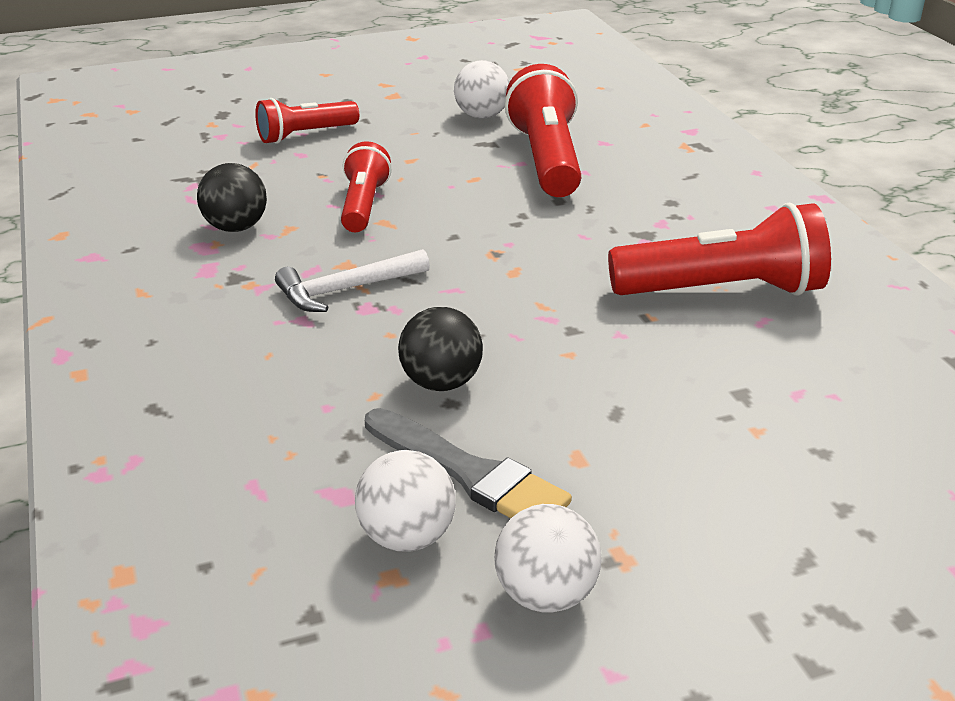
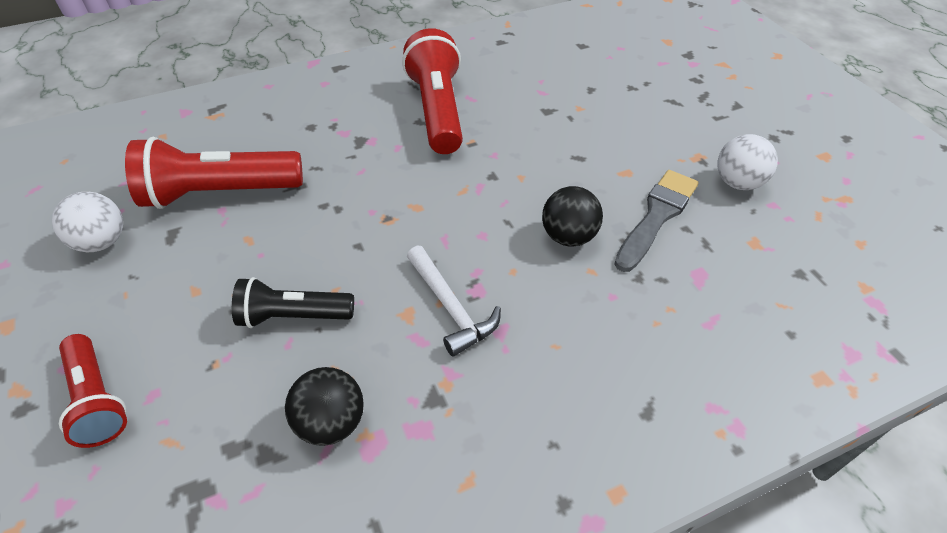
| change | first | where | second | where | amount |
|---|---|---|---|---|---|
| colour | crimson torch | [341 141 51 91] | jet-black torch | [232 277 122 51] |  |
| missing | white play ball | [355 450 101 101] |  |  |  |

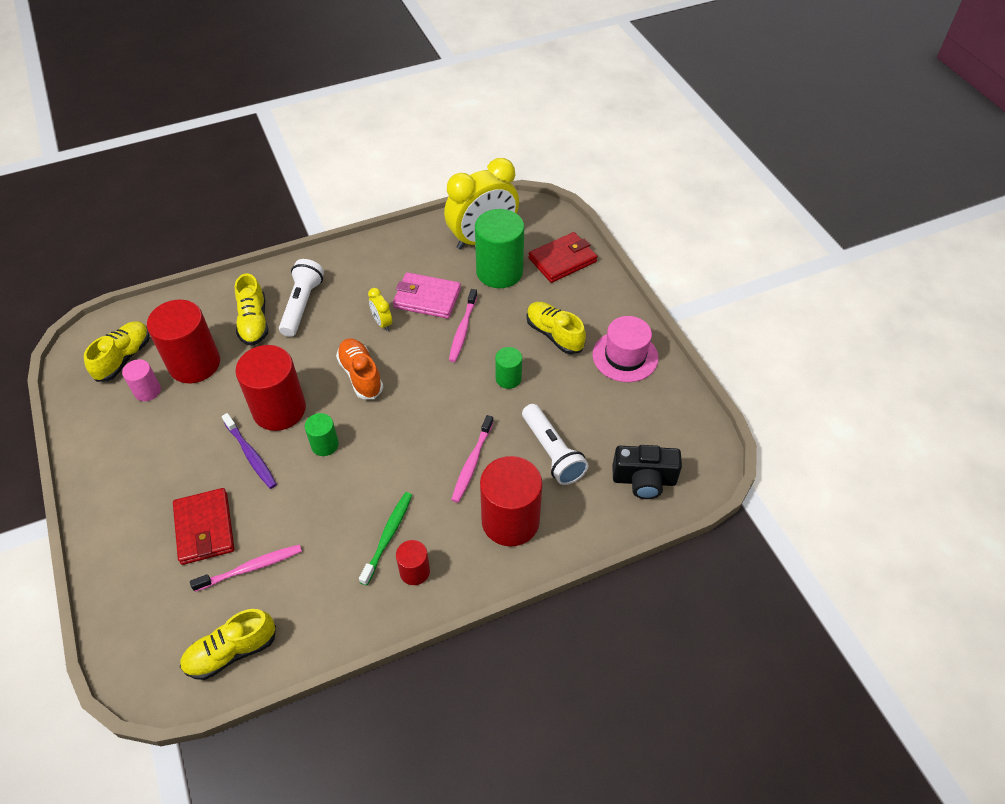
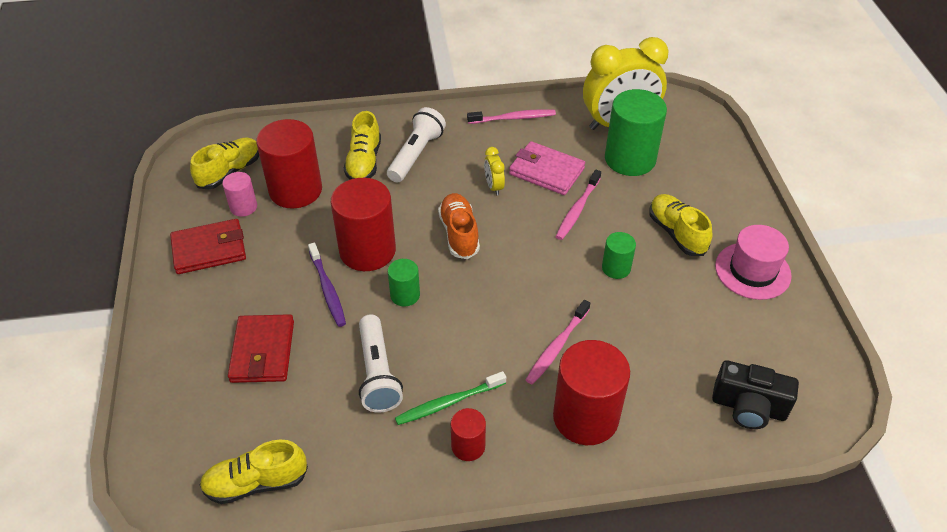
| change | first | where | second | where | amount |
|---|---|---|---|---|---|
| relocated | crimson wallet | [528 232 69 51] |  | [170 219 76 55] |  |
| relocated | white torch | [522 404 66 81] |  | [359 314 44 99] |  |
| spun | green dental brush | [359 492 53 94] |  | [395 371 111 54] | 150 degrees counterclockwise |
| relocated | rose-pink dental brush | [190 544 112 48] |  | [467 109 89 15] |  |

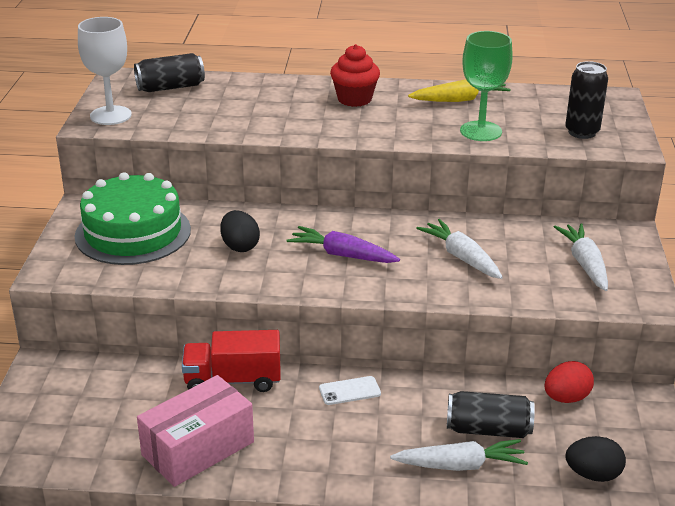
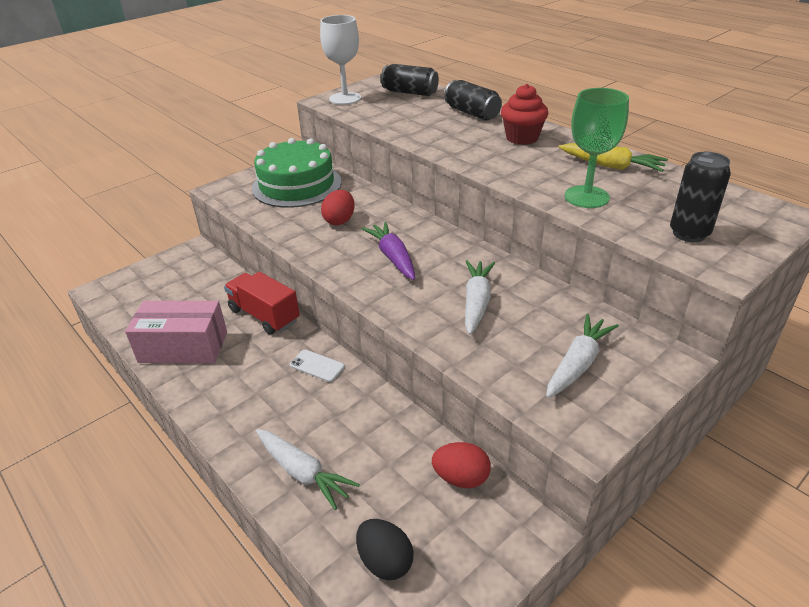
| change | first | where | second | where | amount |
|---|---|---|---|---|---|
| colour | jet-black toy egg | [220 210 40 42] | crimson toy egg | [321 190 33 35] |  |
| relocated | jet-black tin | [447 391 88 47] |  | [444 80 58 40] |  |

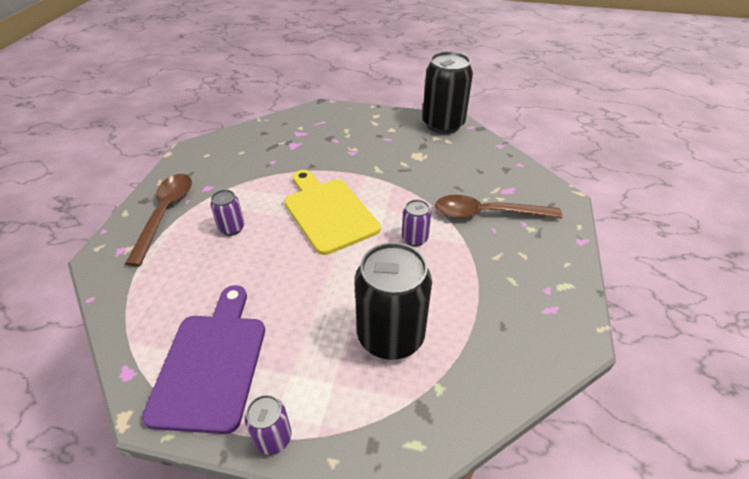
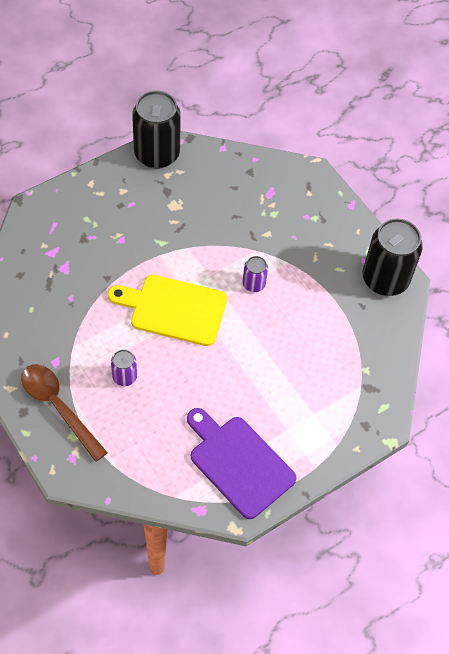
| change | first | where | second | where | amount |
|---|---|---|---|---|---|
| missing | brown tablespoon | [435 195 127 23] |  |  |  |
| relocated | jet-black tin | [355 242 77 118] |  | [363 219 60 77] |  |
| missing | violet tin | [245 395 46 60] |  |  |  |

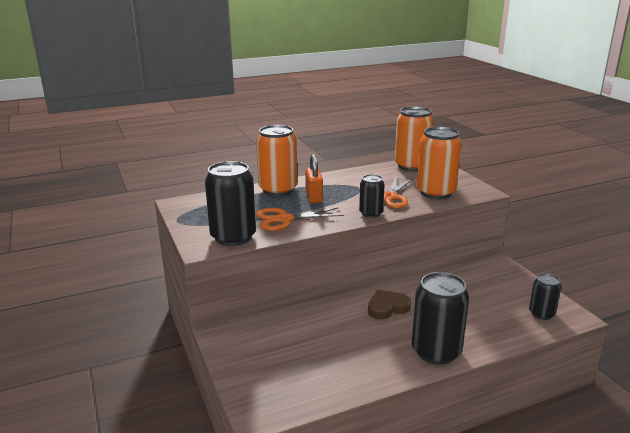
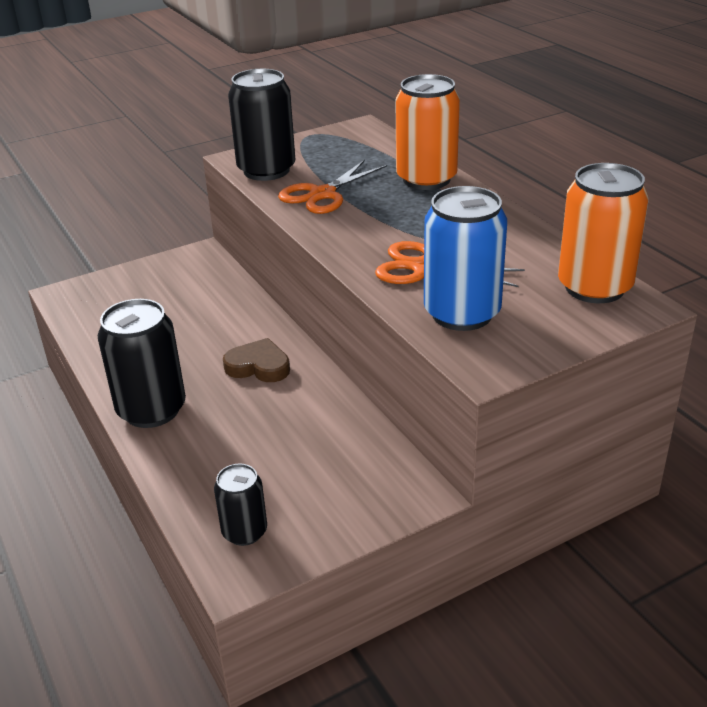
| change | first | where | second | where | amount |
|---|---|---|---|---|---|
| colour | orange-coloured tin | [417 127 45 72] | blue tin | [424 186 83 145] |  |
| missing | orange-coloured padlock | [305 154 18 49] |  |  |  |
| missing | jet-black tin | [359 174 26 44] |  |  |  |
| spun | orange-coloured pair of scissors | [256 207 88 24] |  | [278 160 109 54] | 120 degrees counterclockwise |
| spun | brown love heart | [368 290 43 29] |  | [223 338 67 44] | 45 degrees counterclockwise |

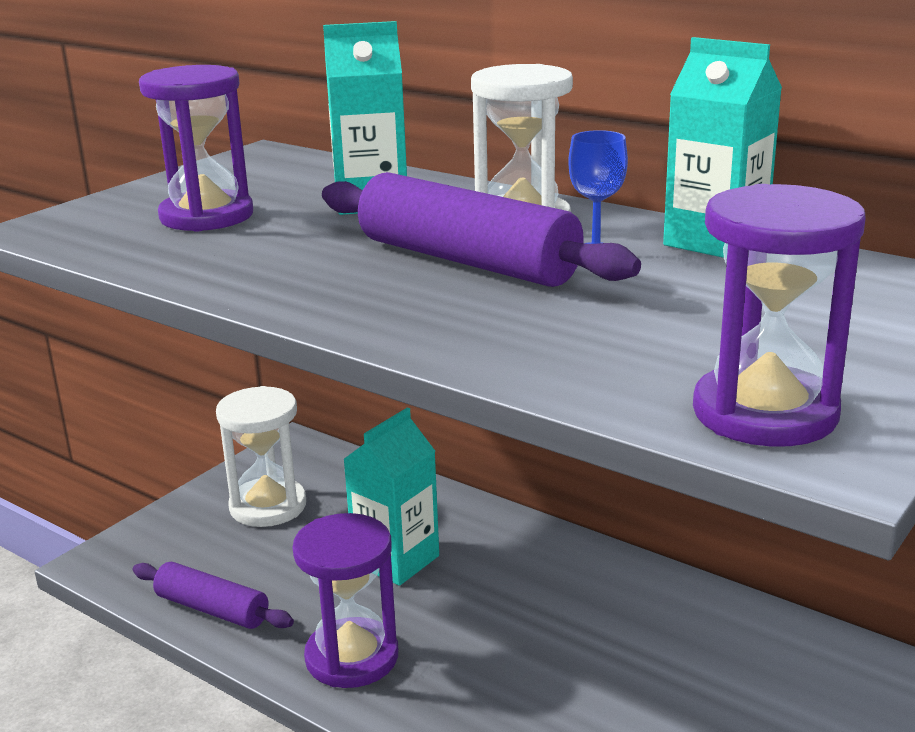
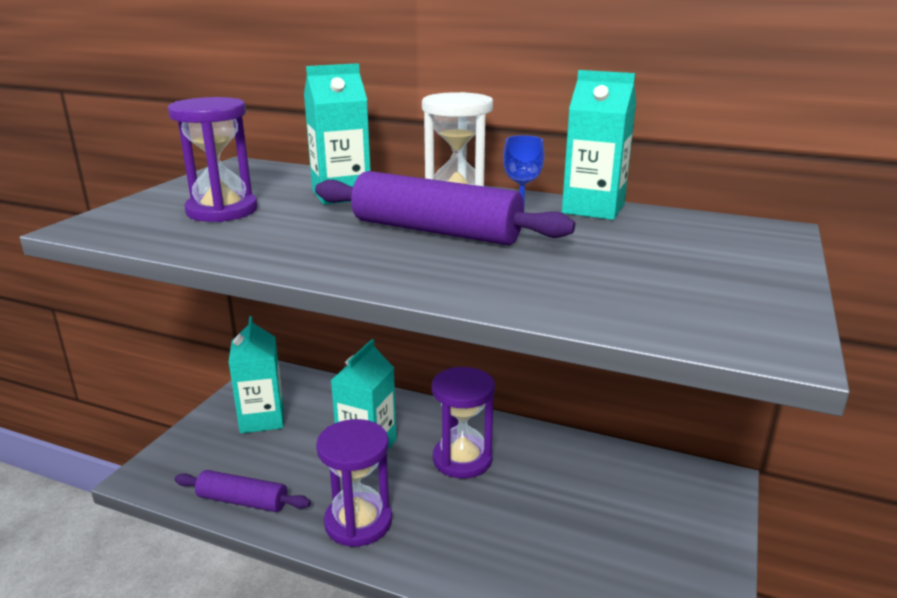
| change | first | where | second | where | amount |
|---|---|---|---|---|---|
| relocated | violet hourglass | [693 184 173 263] |  | [432 367 63 112] |  |
| exchanged | white hourglass | [216 386 90 141] | teal carton | [229 316 55 117] |  |

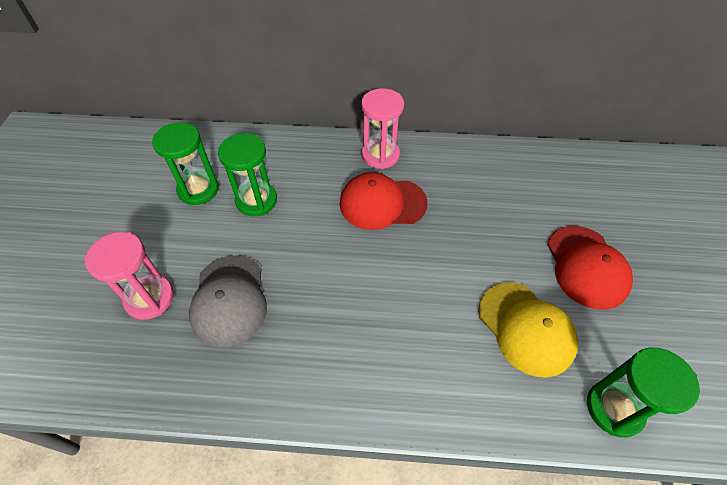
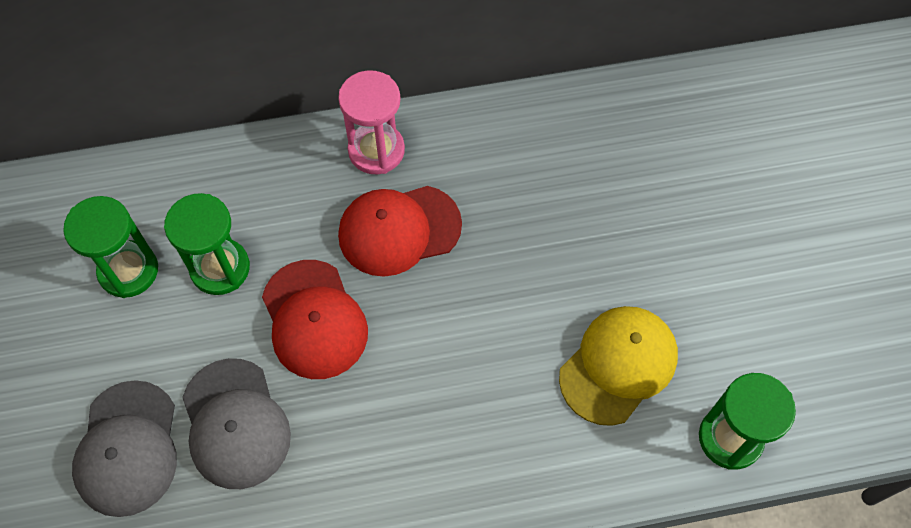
| change | first | where | second | where | amount |
|---|---|---|---|---|---|
| relocated | crimson cap | [547 226 86 84] |  | [262 260 106 119] |  |
| exchanged | rose-pink hourglass | [85 232 89 88] | gray cap | [72 380 105 137] |  |
| spun | golden cap | [478 282 100 96] |  | [559 306 119 120] | 90 degrees counterclockwise |

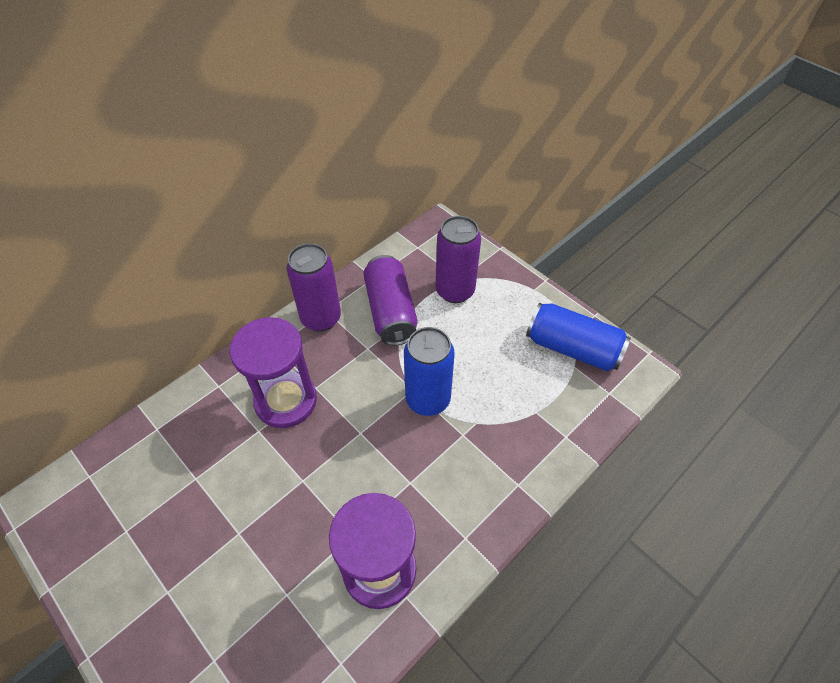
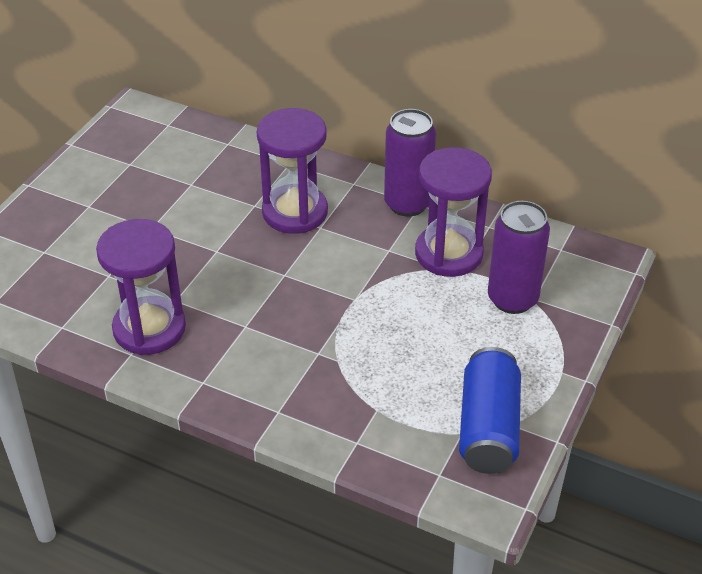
| change | first | where | second | where | amount |
|---|---|---|---|---|---|
| exchanged | violet tin | [363 255 55 91] | violet hourglass | [415 147 77 130] |  |
| missing | blue tin | [404 327 51 89] |  |  |  |

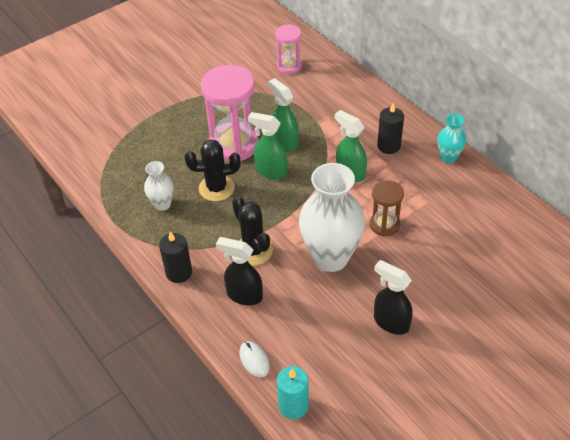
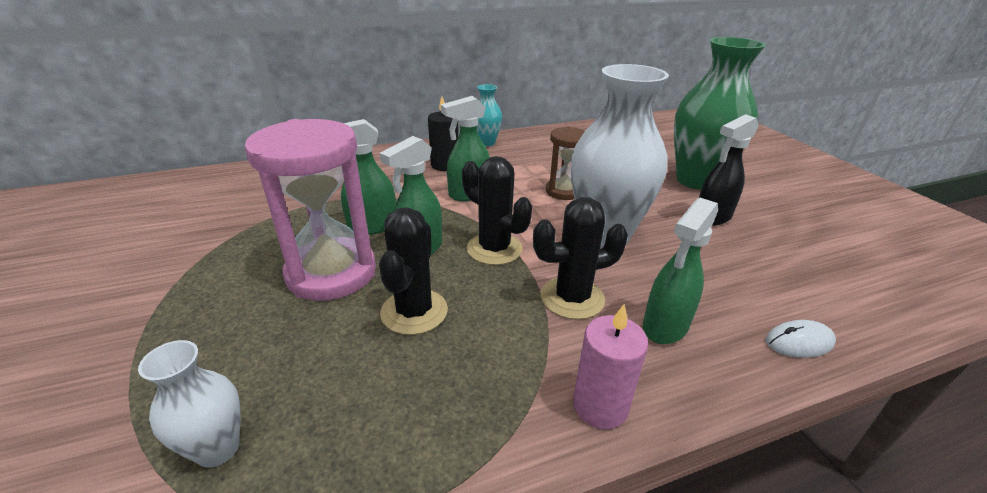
| change | first | where | second | where | amount |
|---|---|---|---|---|---|
| missing | rose-pink hourglass | [275 24 27 50] |  |  |  |
| relocated | white flower vase | [144 161 30 50] |  | [138 340 103 127] |  |
| colour | jet-black wax candle | [159 231 33 52] | rose-pink wax candle | [573 304 75 125] |  |
| colour | jet-black sprayer | [216 237 47 68] | green sprayer | [643 198 75 146] |  |
| missing | teal wax candle | [277 366 32 53] |  |  |  |
| appeared |  |  | green flower vase | [674 37 92 153] |  |
| appeared |  |  | jet-black saguaro cactus | [462 156 70 109] |  |

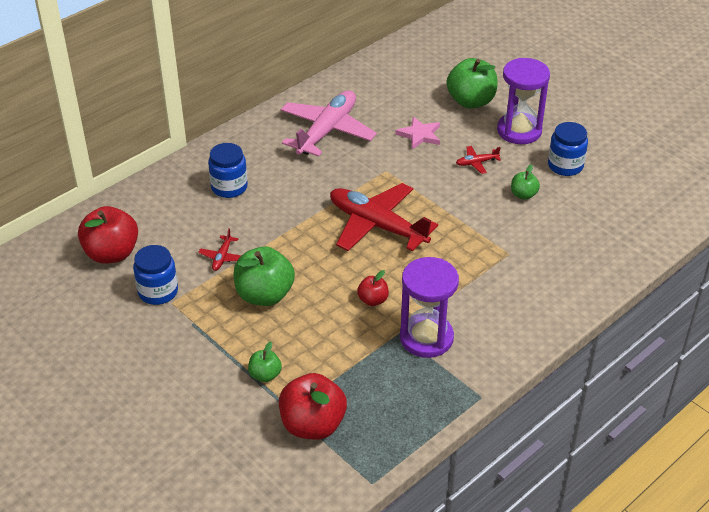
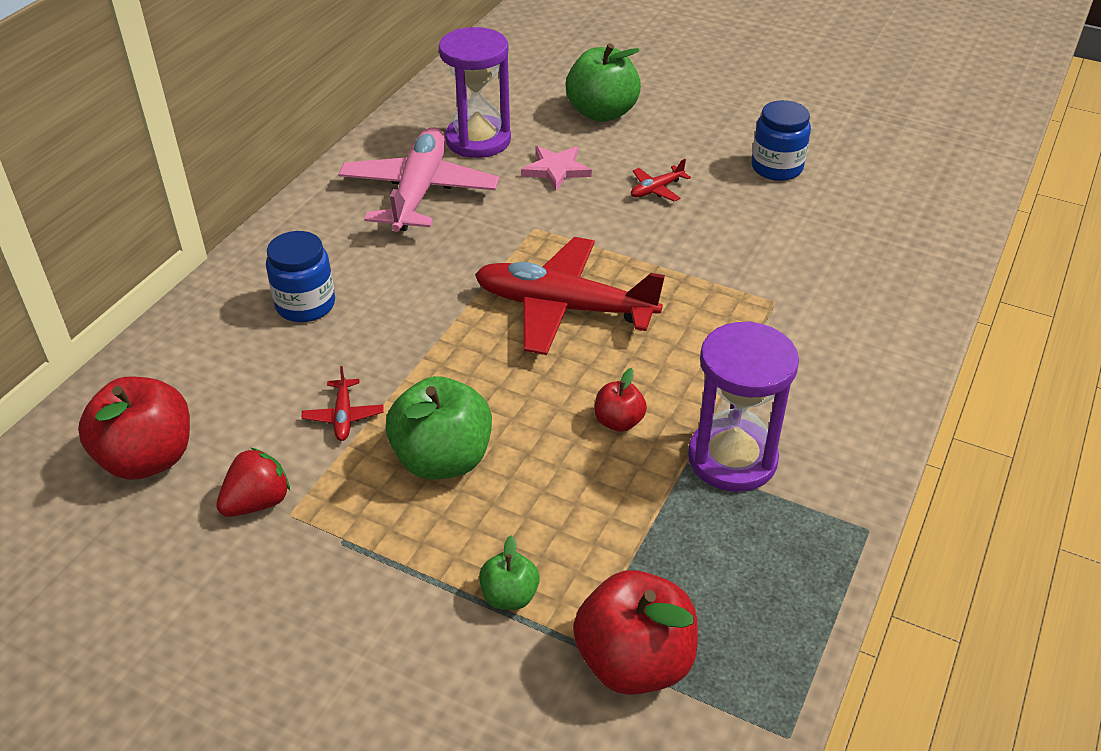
| change | first | where | second | where | amount |
|---|---|---|---|---|---|
| relocated | violet hourglass | [497 58 53 86] |  | [439 27 72 131] |  |
| missing | green apple fruit | [511 164 29 36] |  |  |  |
| exchanged | blue jam jar | [133 245 45 60] | crimson berry | [216 448 74 69] |  |

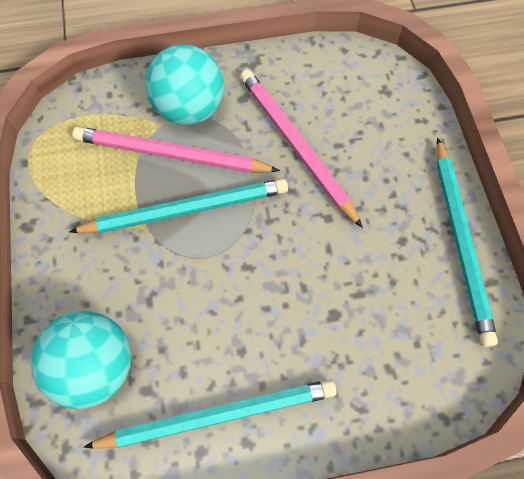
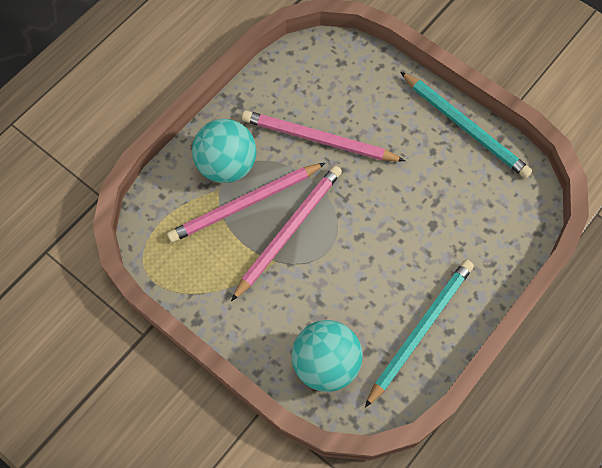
| change | first | where | second | where | amount |
|---|---|---|---|---|---|
| colour | teal lead pencil | [69 178 219 55] | rose-pink lead pencil | [231 165 111 136] |  |

